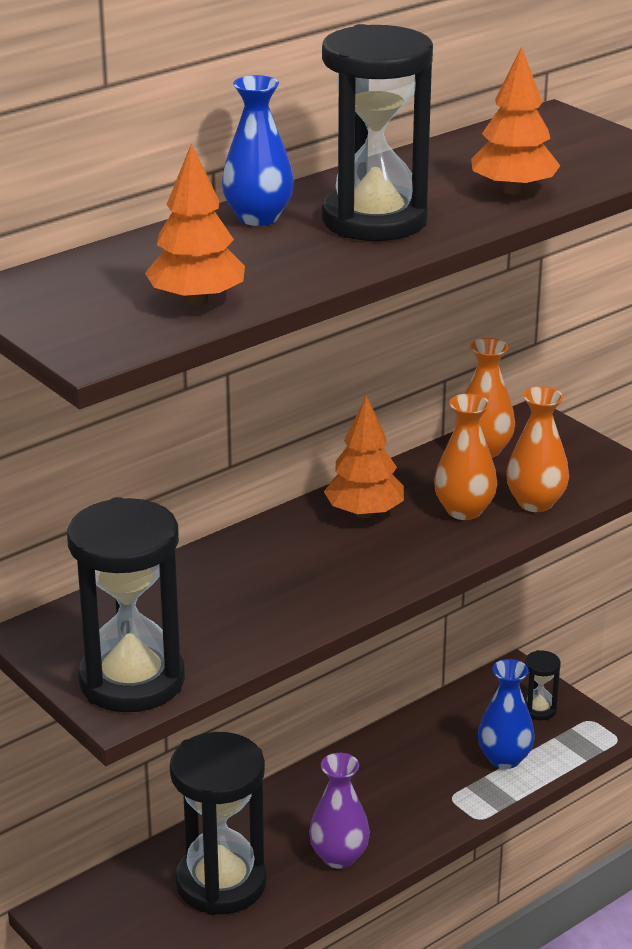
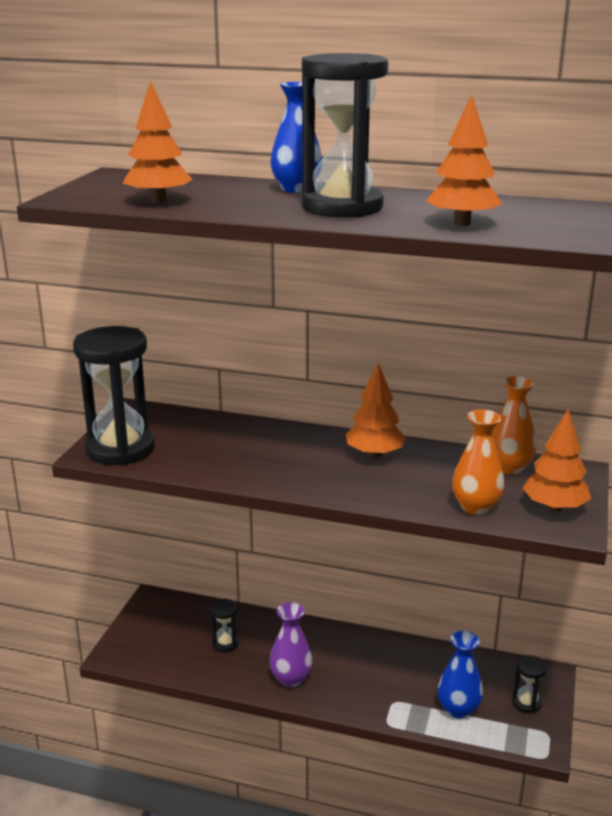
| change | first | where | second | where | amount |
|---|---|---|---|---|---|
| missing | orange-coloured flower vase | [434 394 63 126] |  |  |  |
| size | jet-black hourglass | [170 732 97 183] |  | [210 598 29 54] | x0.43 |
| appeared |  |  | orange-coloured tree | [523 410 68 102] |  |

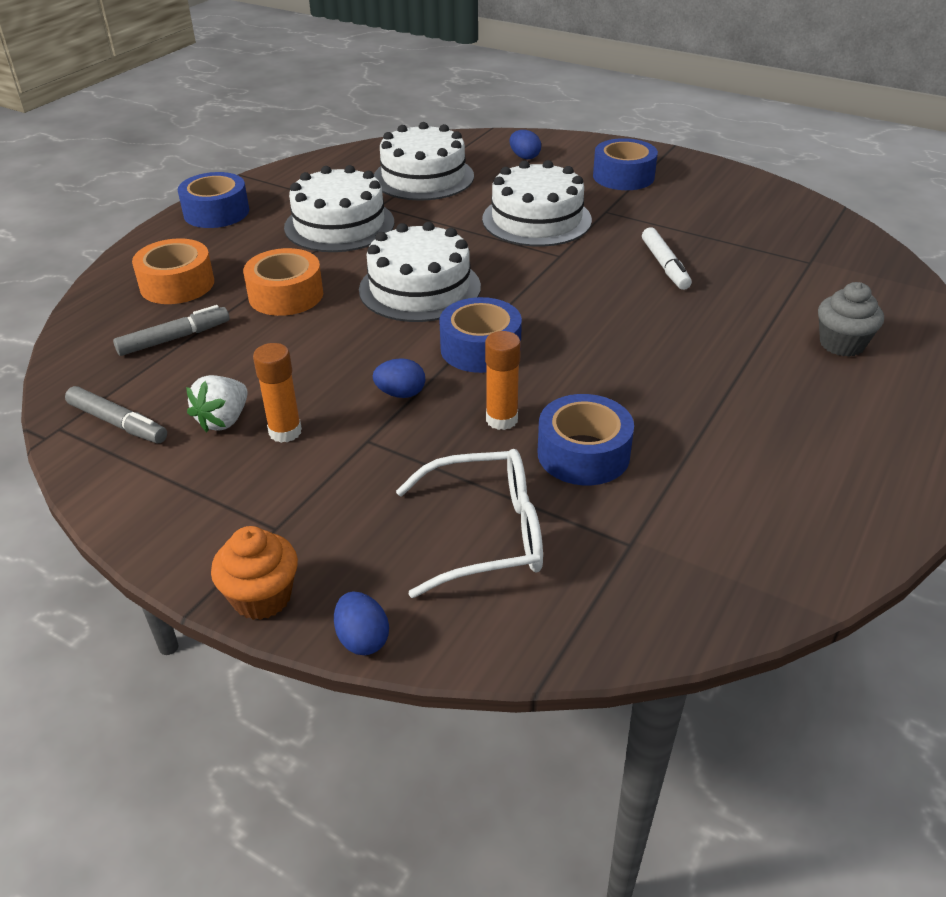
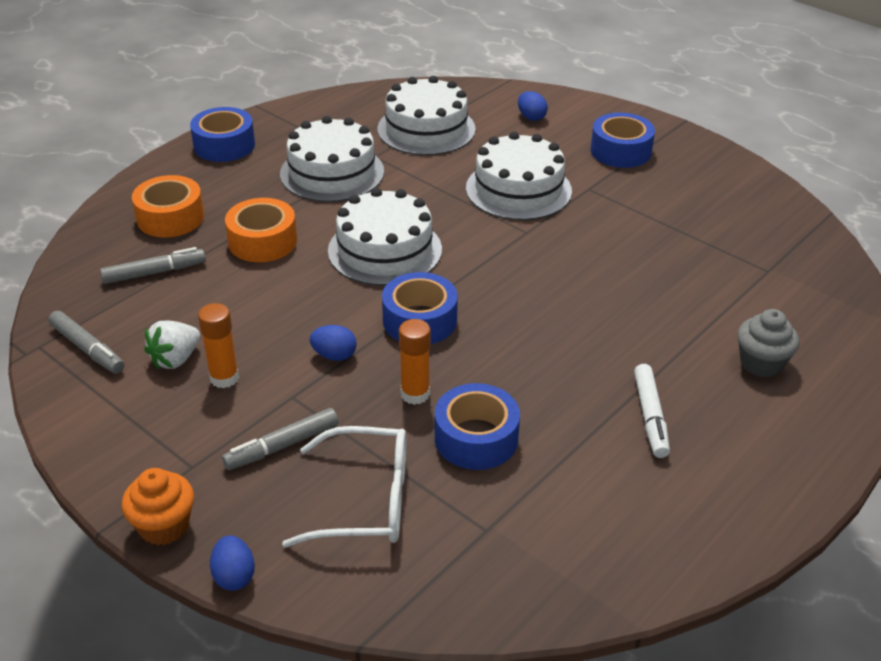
| change | first | where | second | where | amount |
|---|---|---|---|---|---|
| relocated | white marker | [642 227 50 63] |  | [634 364 36 94] |  |
| appeared |  |  | gray marker | [222 408 117 62] |  |

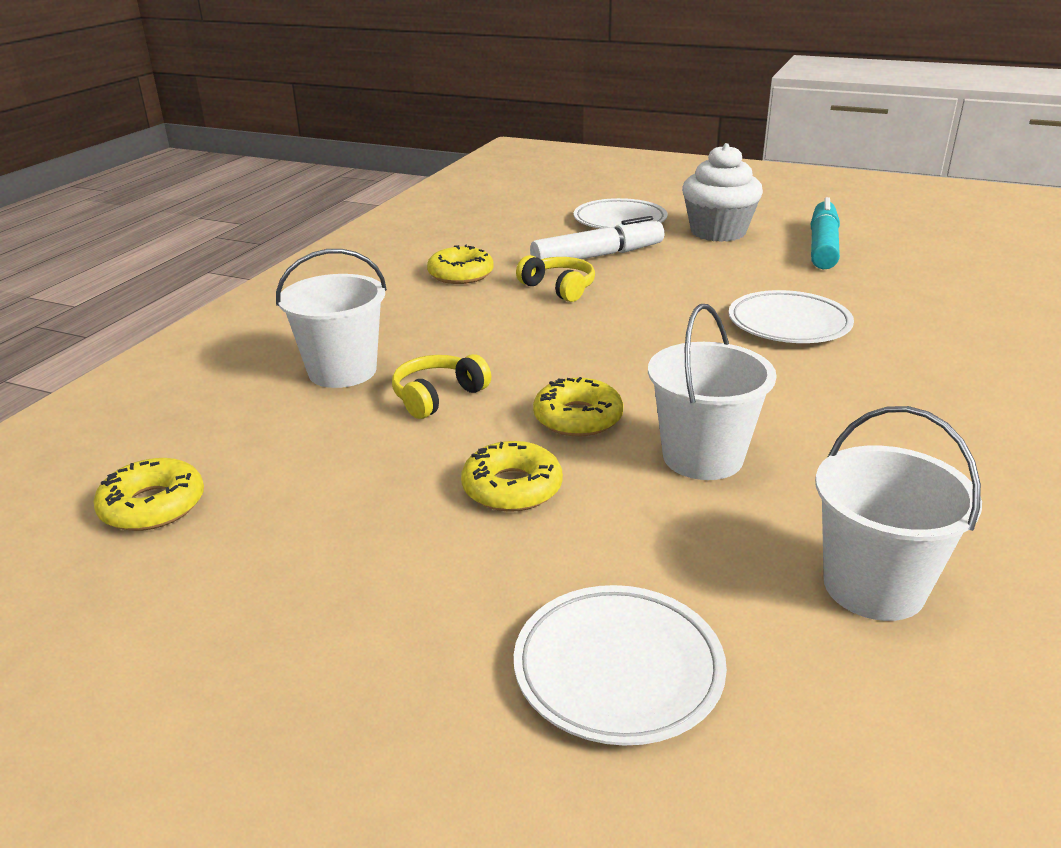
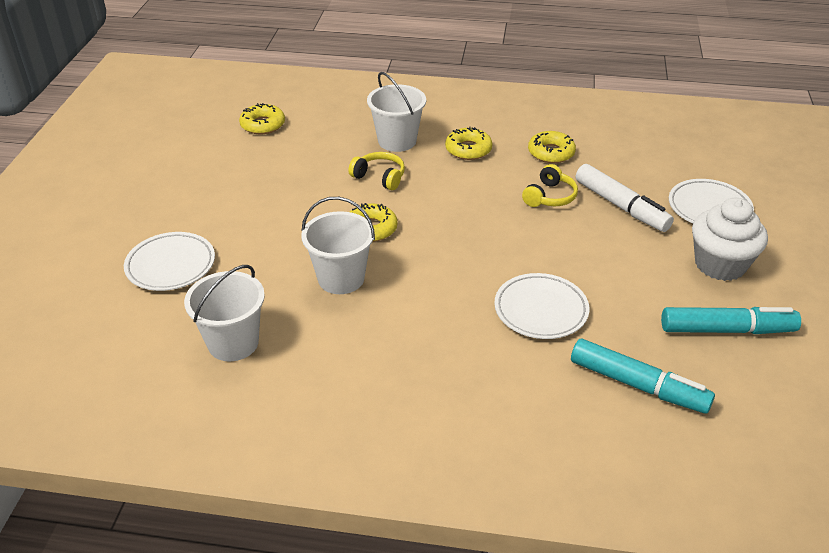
| change | first | where | second | where | amount |
|---|---|---|---|---|---|
| relocated | golden glazed donut | [461 441 102 71] |  | [445 127 48 33] |  |
| appeared |  |  | teal marker | [571 339 144 75] |  |

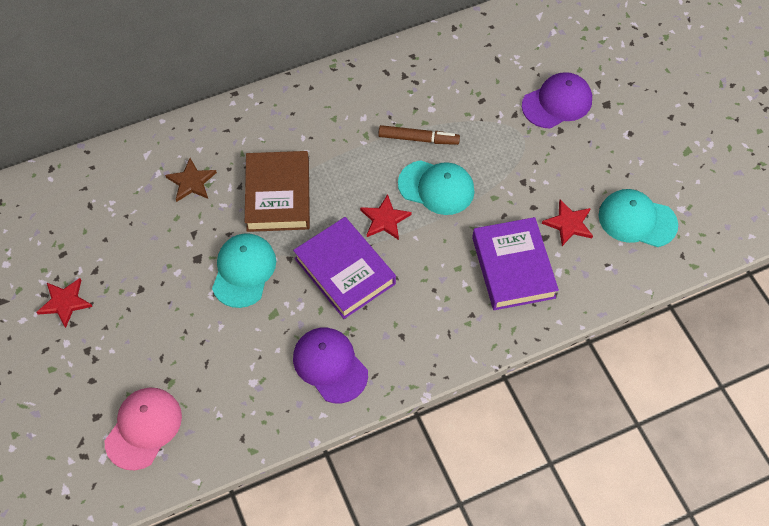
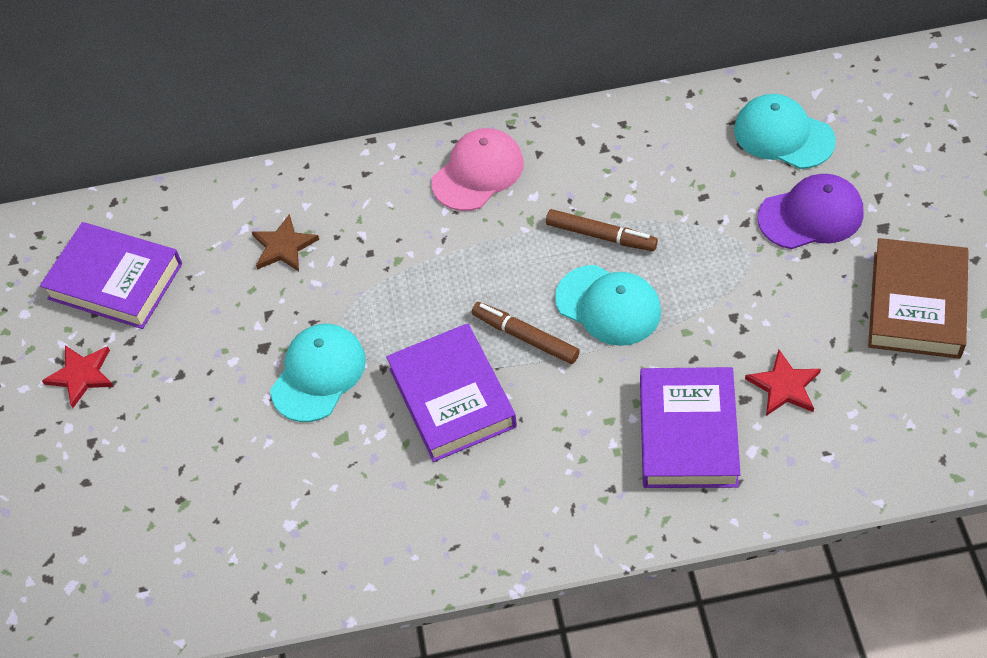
| change | first | where | second | where | amount |
|---|---|---|---|---|---|
| relocated | brown book | [245 151 65 81] |  | [868 238 101 121] |  |
| relocated | teal cap | [599 189 79 58] |  | [734 94 102 75] |  |
| exchanged | crimson star shape | [360 194 52 46] | brown marker | [472 302 108 62] |  |
| missing | violet cap | [293 328 75 75] |  |  |  |
| relocated | rose-pink cap | [105 388 77 82] |  | [431 128 93 83] |  |
| appeared |  |  | violet book | [40 222 142 107] |  |

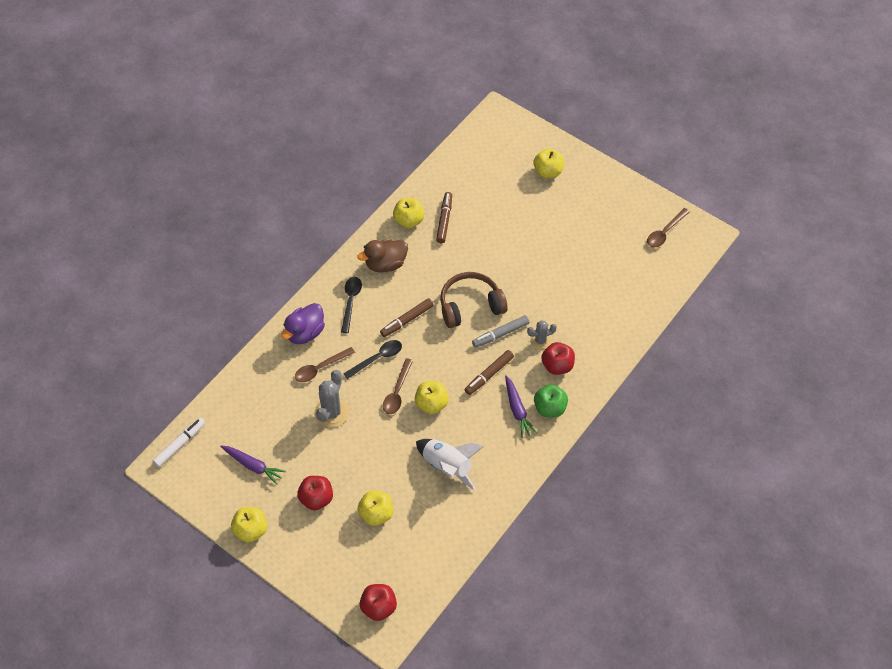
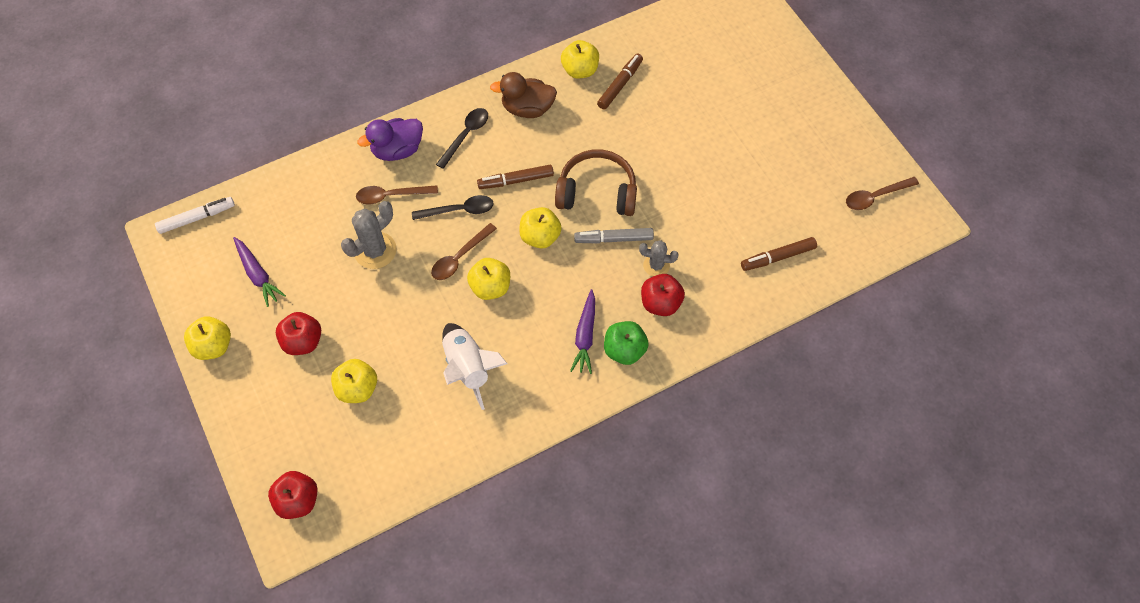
| change | first | where | second | where | amount |
|---|---|---|---|---|---|
| relocated | golden apple fruit | [534 148 30 30] |  | [519 207 43 42] |  |
| relocated | brown marker | [465 350 49 45] |  | [741 237 76 34] |  |

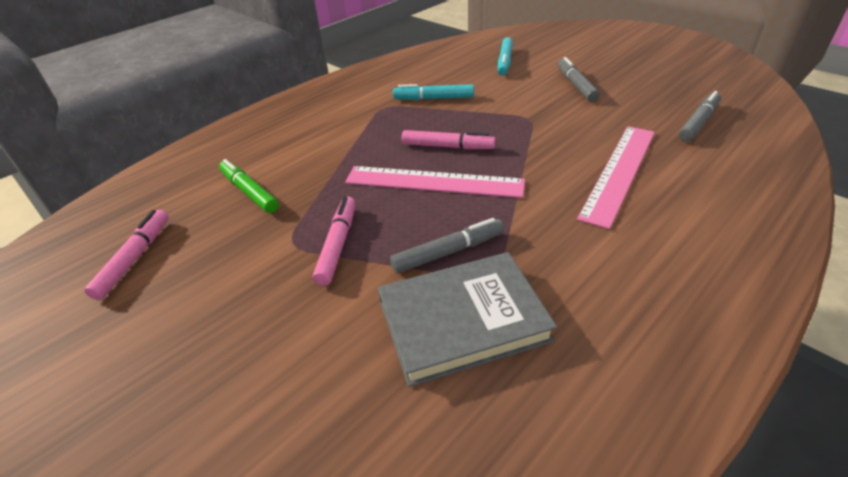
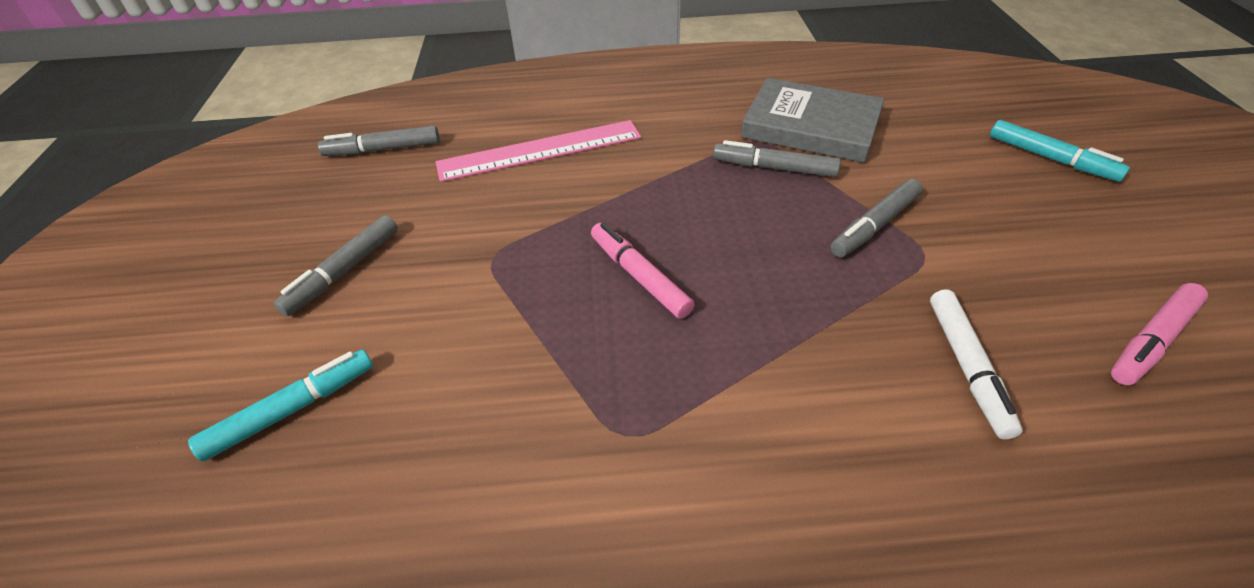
| change | first | where | second | where | amount |
|---|---|---|---|---|---|
| relocated | teal marker | [393 84 81 16] |  | [990 120 140 62] |  |
| colour | green marker | [219 159 60 54] | white marker | [930 289 93 150] |  |
| missing | rose-pink straightedge | [345 166 180 32] |  |  |  |
| colour | rose-pink marker | [312 197 44 89] | gray marker | [830 179 93 78] |  |

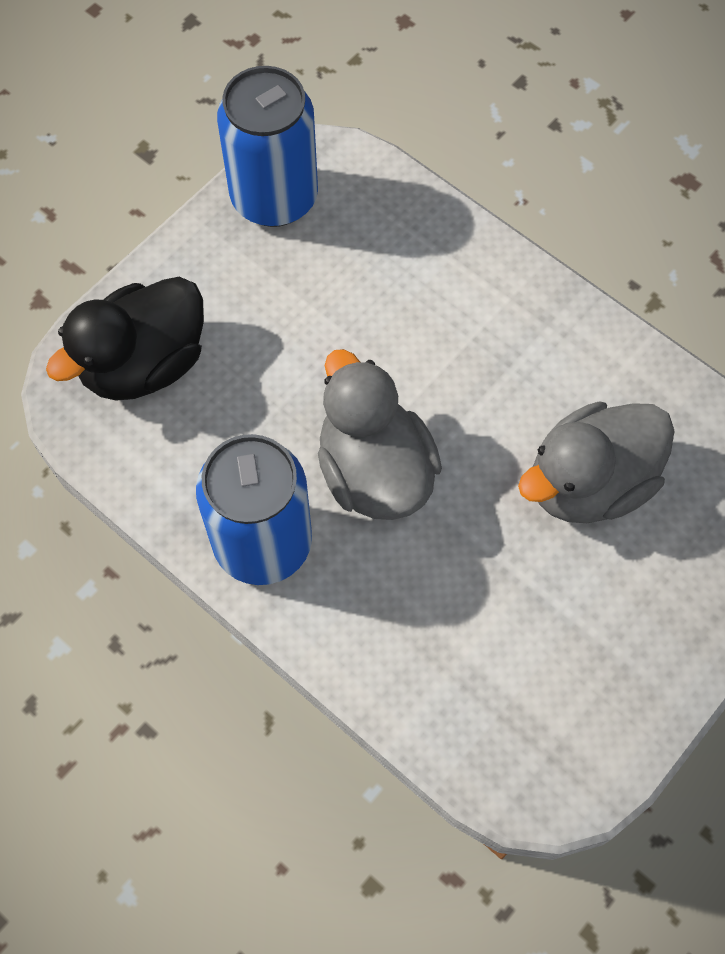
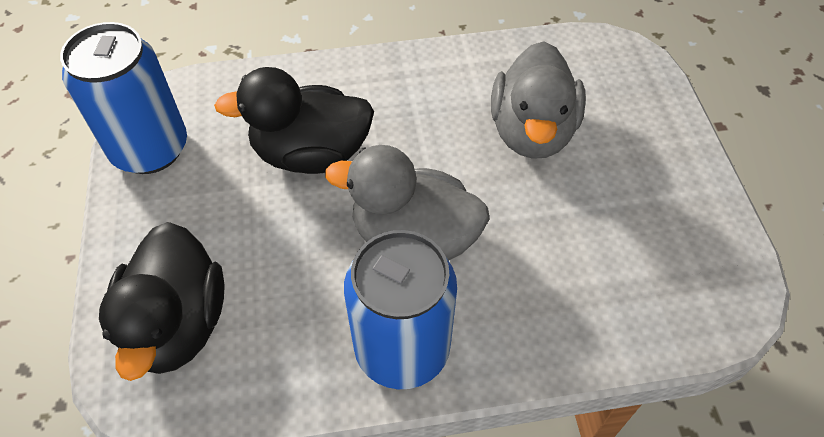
| change | first | where | second | where | amount |
|---|---|---|---|---|---|
| appeared |  |  | jet-black duck | [214 67 160 107] |  |

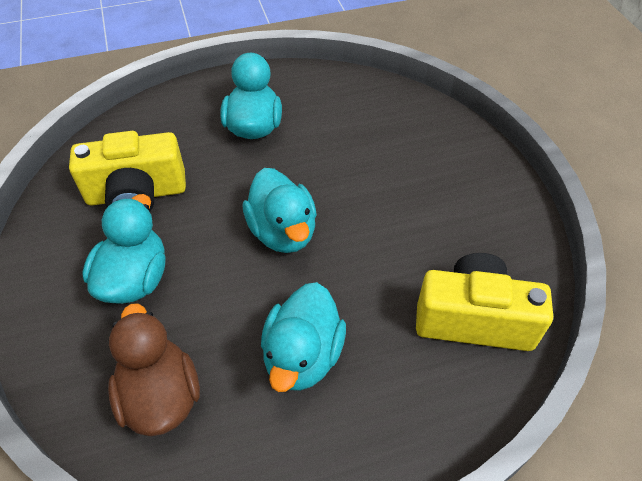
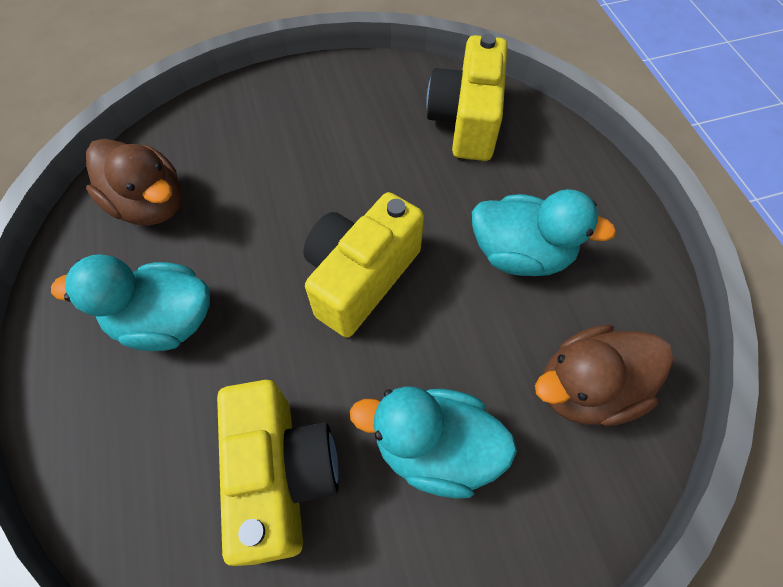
| change | first | where | second | where | amount |
|---|---|---|---|---|---|
| exchanged | teal duck | [243 168 74 85] | golden compact camera | [303 192 121 146] |  |
| appeared |  |  | brown duck | [86 139 96 86] |  |

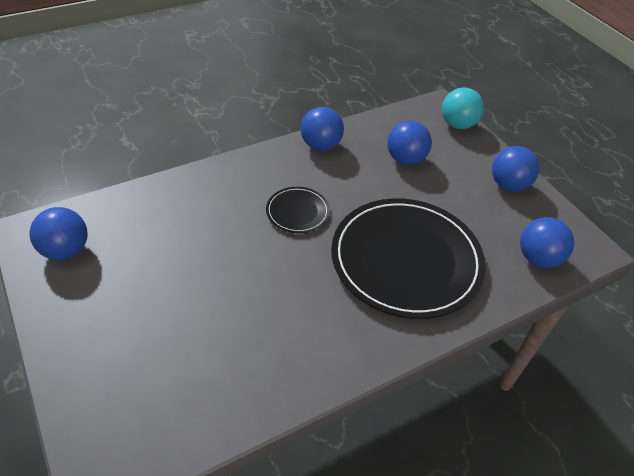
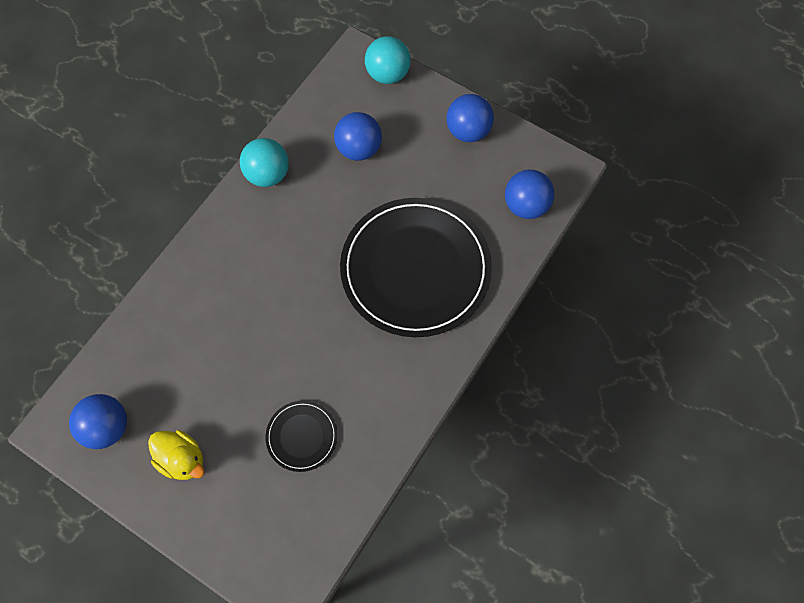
| change | first | where | second | where | amount |
|---|---|---|---|---|---|
| colour | blue play ball | [301 107 43 44] | teal play ball | [240 138 49 49] |  |
| relocated | jet-black dinner plate | [266 187 64 46] |  | [266 400 72 72] |  |
| appeared |  |  | golden duck | [148 430 56 50] |  |

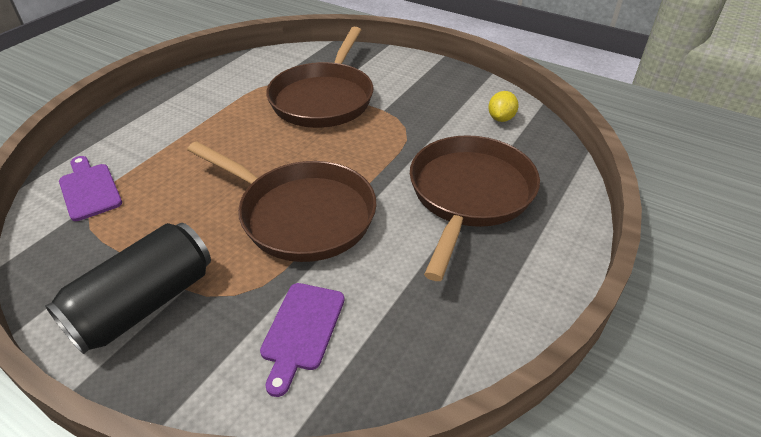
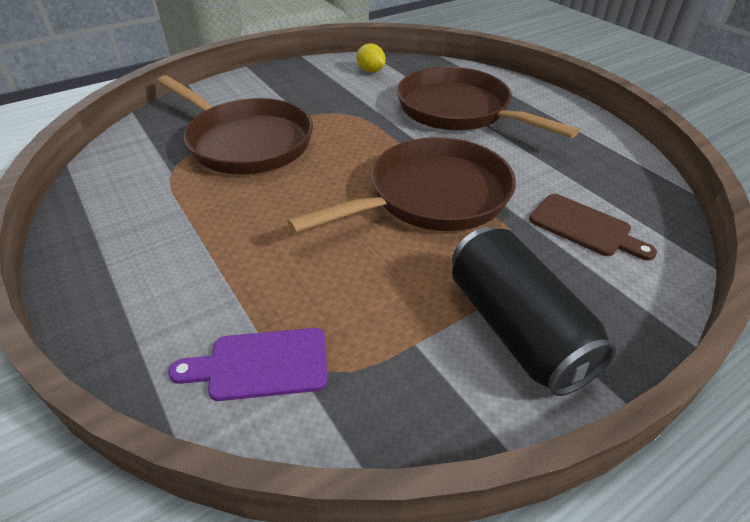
| change | first | where | second | where | amount |
|---|---|---|---|---|---|
| colour | violet cutting board | [260 283 85 114] | brown cutting board | [529 194 128 66] |  |

